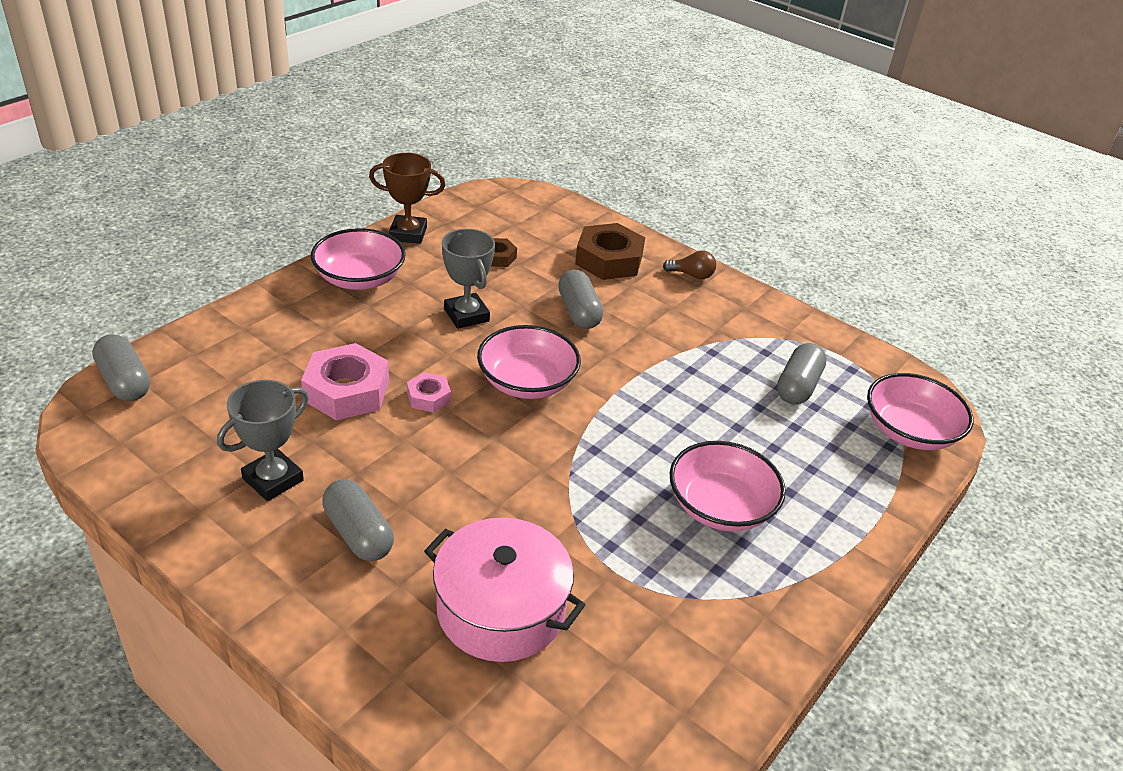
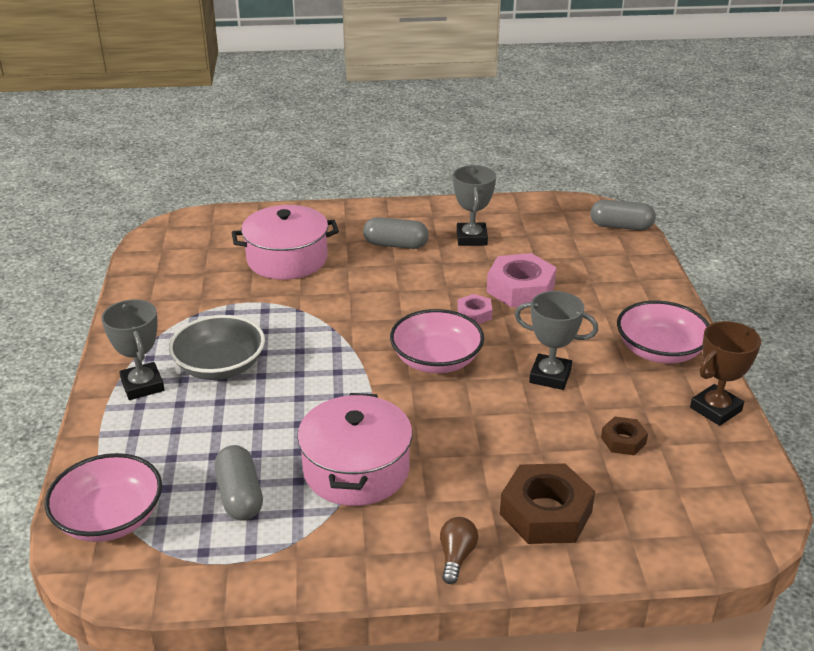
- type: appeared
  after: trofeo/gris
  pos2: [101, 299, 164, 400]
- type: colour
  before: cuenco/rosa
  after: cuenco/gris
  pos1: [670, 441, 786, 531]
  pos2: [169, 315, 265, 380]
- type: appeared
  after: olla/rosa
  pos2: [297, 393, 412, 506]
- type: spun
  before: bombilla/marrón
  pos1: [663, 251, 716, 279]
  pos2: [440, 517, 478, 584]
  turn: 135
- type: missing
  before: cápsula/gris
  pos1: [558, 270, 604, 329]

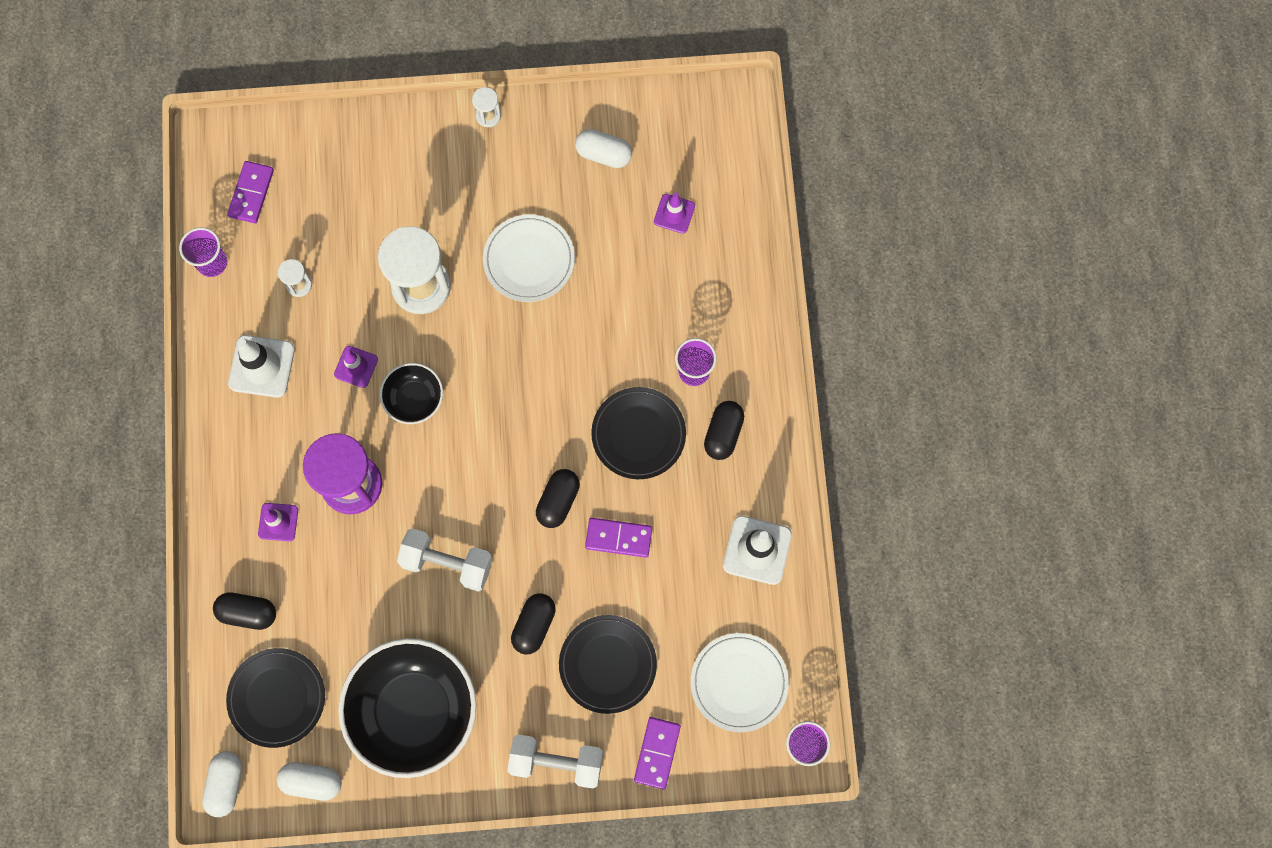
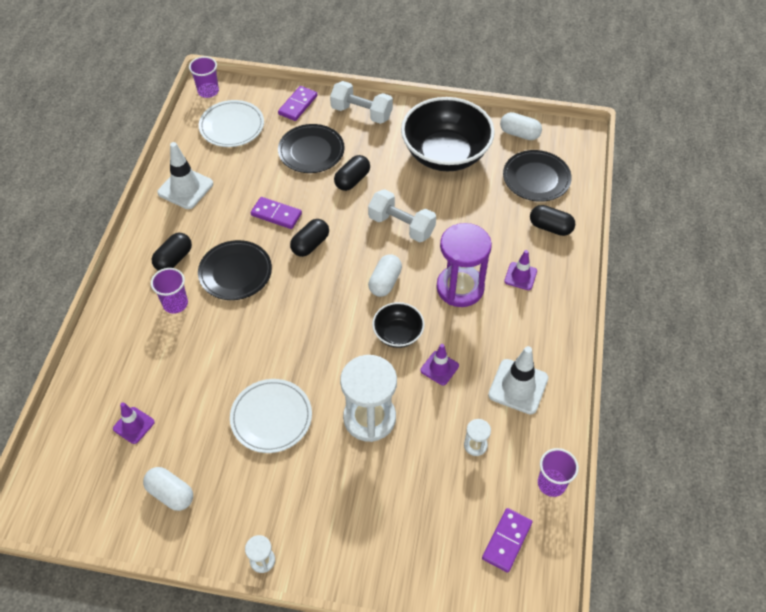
- type: relocated
  before: cápsula/blanco
  pos1: [202, 751, 242, 817]
  pos2: [368, 254, 402, 297]

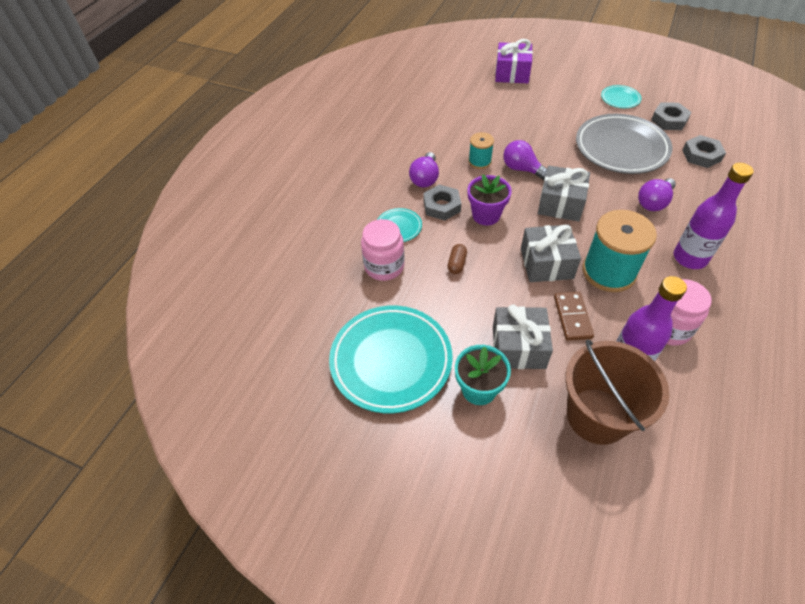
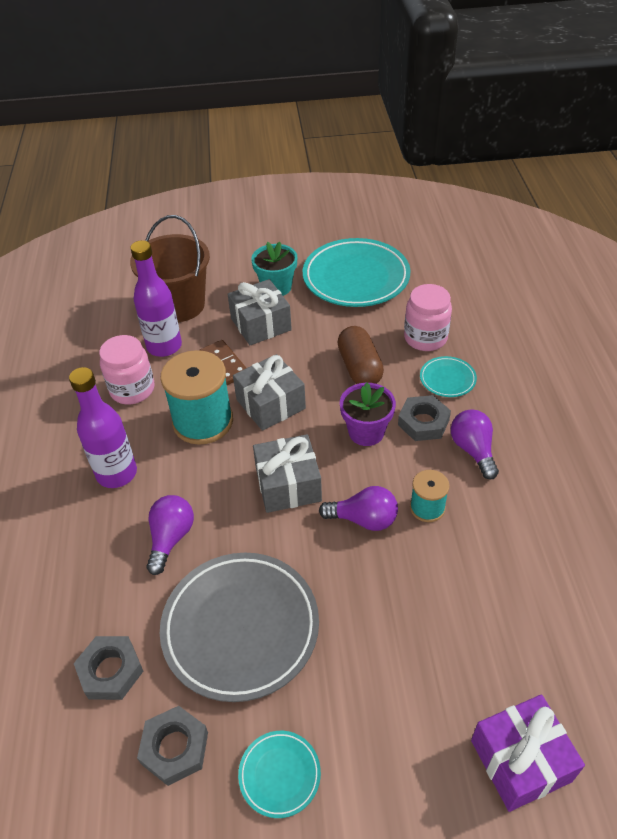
- type: size
  before: cápsula/marrón
  pos1: [447, 244, 467, 274]
  pos2: [337, 326, 384, 384]
  scale: 1.89

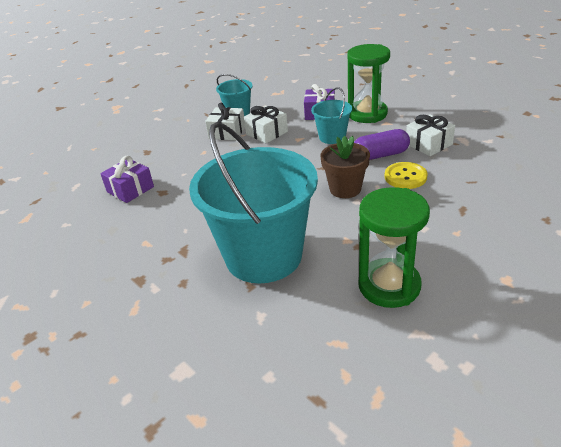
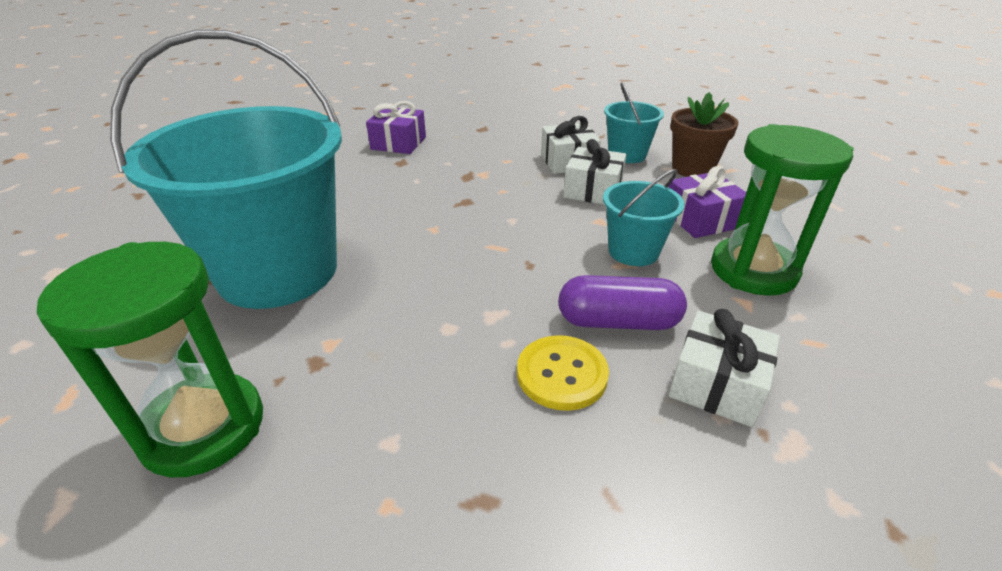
- type: spun
  before: cápsula/morado
  pos1: [354, 129, 410, 160]
  pos2: [558, 275, 687, 330]
  turn: -45
- type: relocated
  before: maceta/marrón
  pos1: [320, 136, 370, 198]
  pos2: [670, 92, 738, 177]

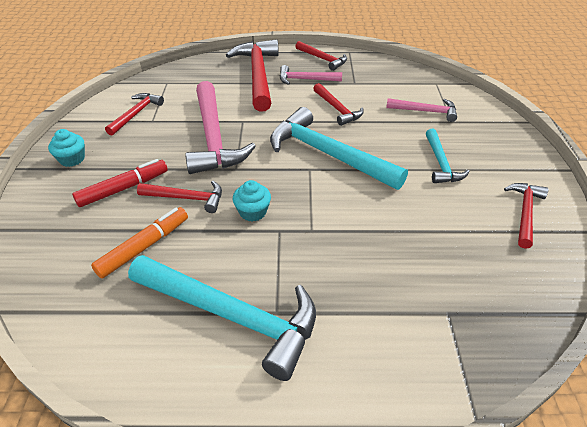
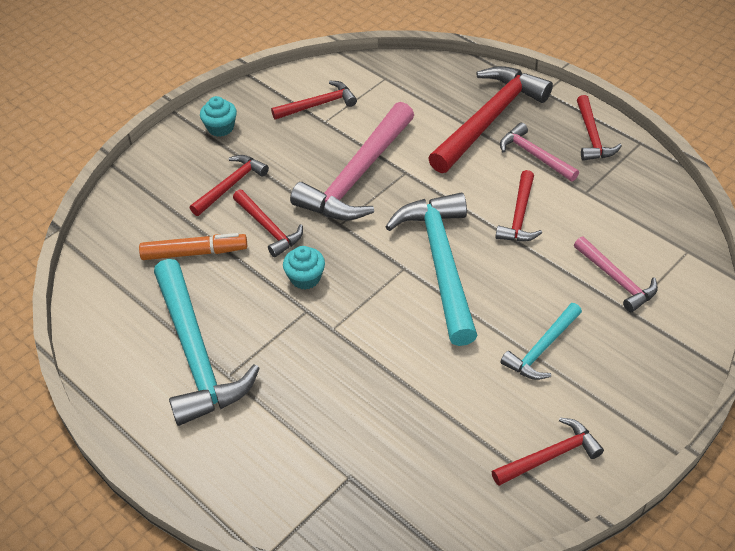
- type: exchanged
  before: rotulador/rojo
  after: martillo/rojo
  pos1: [72, 159, 168, 207]
  pos2: [190, 155, 269, 216]

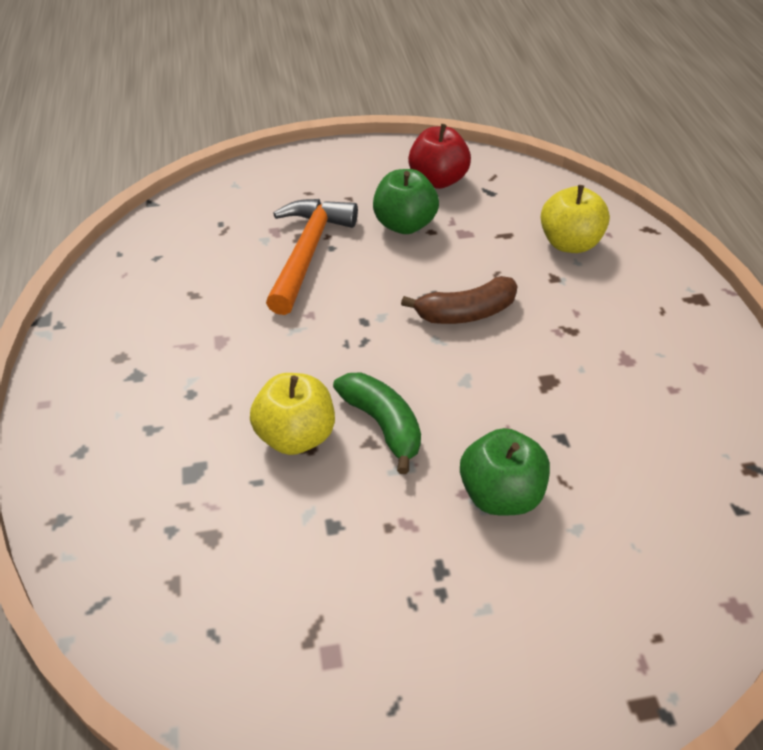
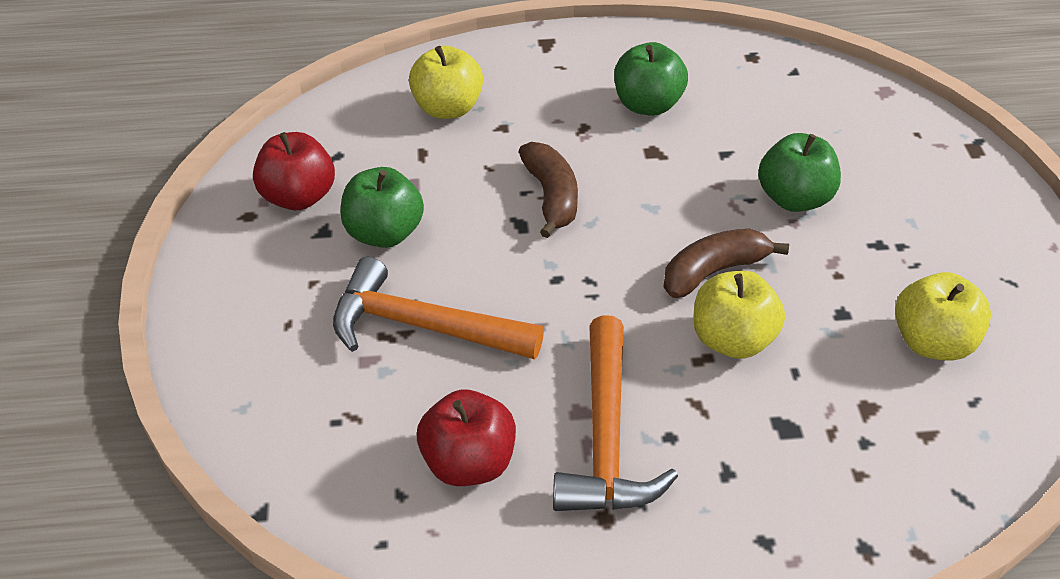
- type: appeared
  after: manzana/rojo
  pos2: [417, 390, 516, 486]
- type: appeared
  after: martillo/naranja
  pos2: [553, 315, 678, 511]
- type: appeared
  after: manzana/verde
  pos2: [614, 42, 688, 116]
- type: colour
  before: plátano/verde
  after: plátano/marrón
  pos1: [333, 372, 421, 474]
  pos2: [663, 229, 789, 298]
- type: appeared
  after: manzana/amarillo
  pos2: [895, 272, 991, 361]

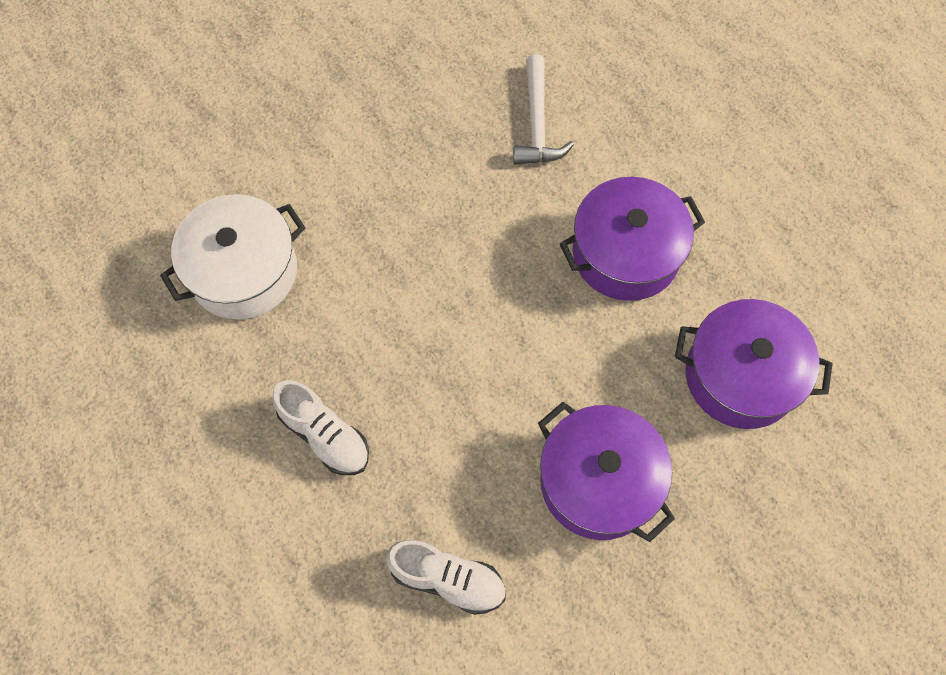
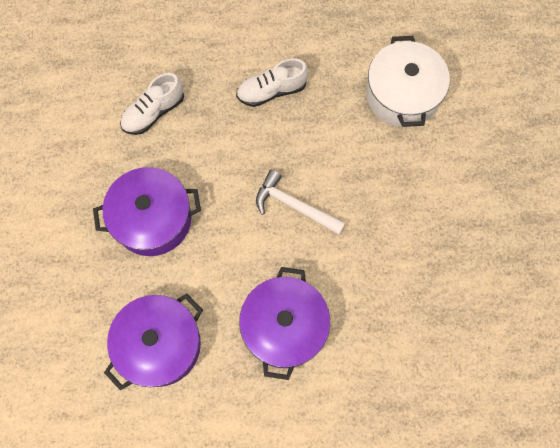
- type: relocated
  before: martillo/blanco
  pos1: [513, 54, 574, 165]
  pos2: [256, 169, 346, 235]

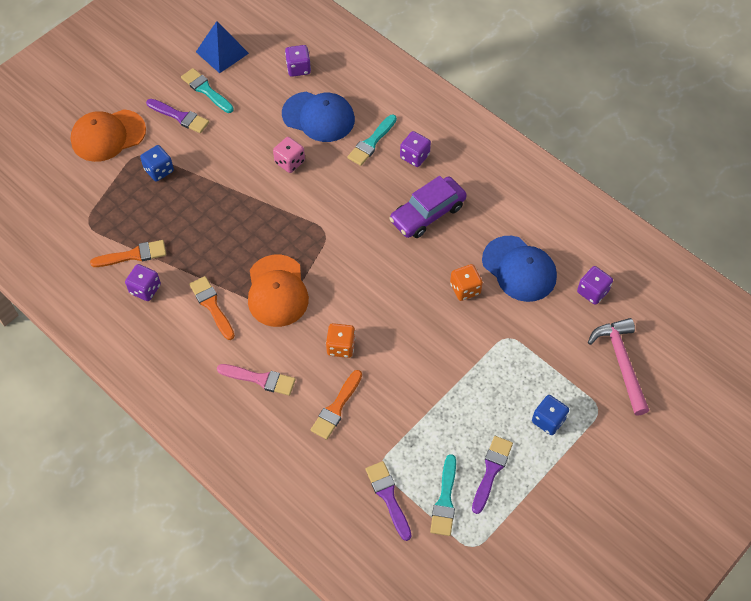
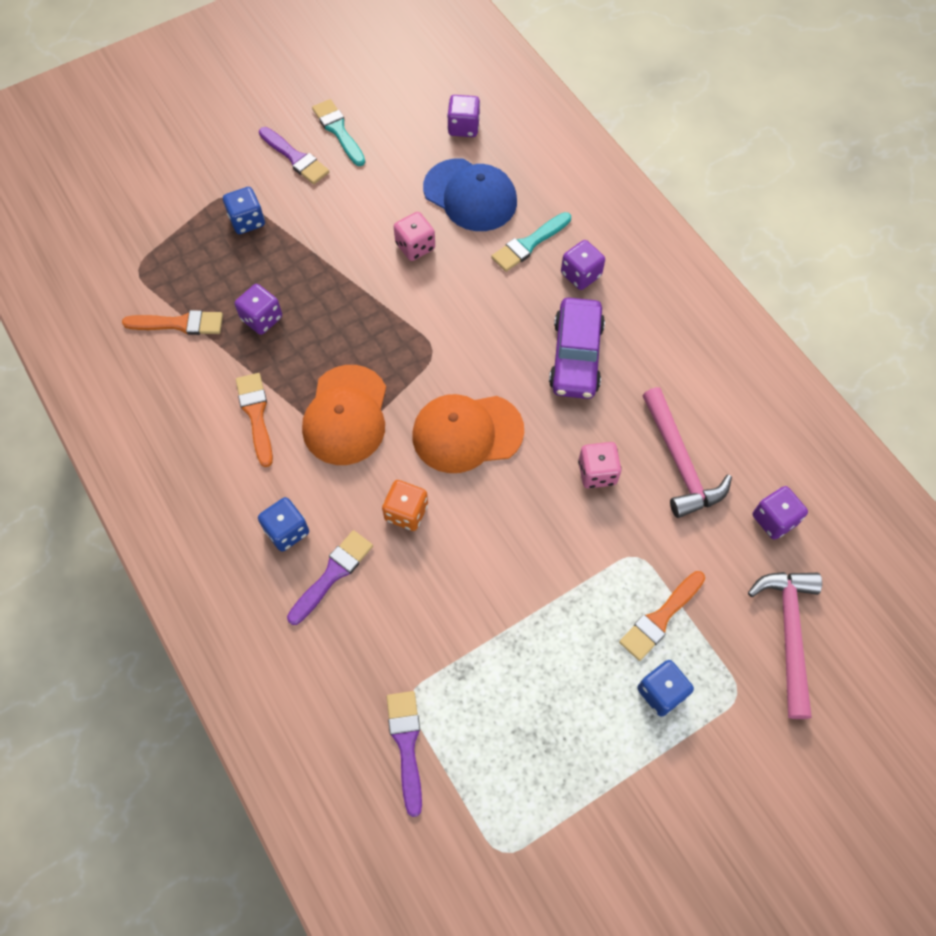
- type: relocated
  before: dado/morado
  pos1: [125, 264, 161, 301]
  pos2: [235, 284, 282, 335]
- type: exchanged
  before: pincel/rosa
  after: dado/azul
  pos1: [217, 364, 296, 396]
  pos2: [258, 497, 309, 552]
- type: relocated
  before: pincel/morado
  pos1: [472, 436, 513, 514]
  pos2: [287, 530, 373, 625]
- type: relocated
  before: gorra/naranja
  pos1: [71, 109, 146, 162]
  pos2: [412, 394, 524, 473]
- type: spun
  before: coche/morado
  pos1: [389, 176, 467, 238]
  pos2: [549, 298, 605, 399]
  turn: -60
- type: colour
  before: dado/naranja
  after: dado/rosa
  pos1: [450, 264, 483, 301]
  pos2: [578, 442, 622, 488]
- type: relocated
  before: pincel/naranja
  pos1: [311, 370, 362, 440]
  pos2: [619, 571, 705, 661]
- type: exchanged
  before: gorra/azul
  after: martillo/rosa
  pos1: [482, 236, 557, 302]
  pos2: [642, 387, 732, 518]
- type: missing
  before: pirámide/azul
  pos1: [196, 21, 249, 73]
- type: missing
  before: pincel/turquesa
  pos1: [430, 454, 456, 536]

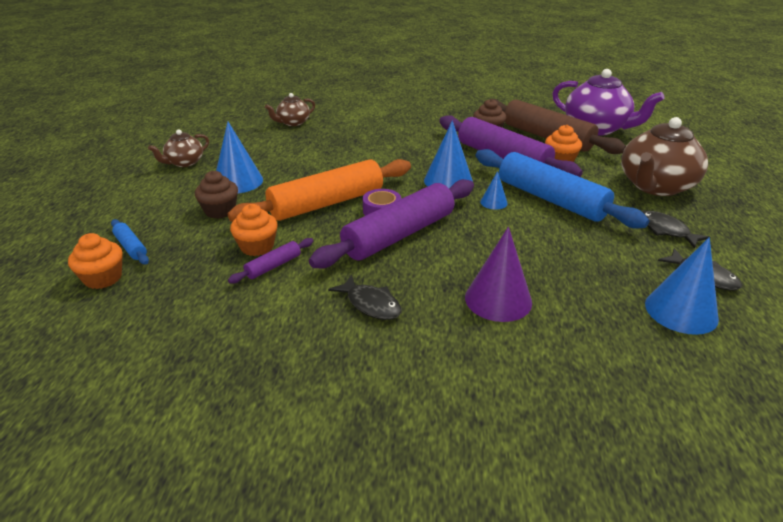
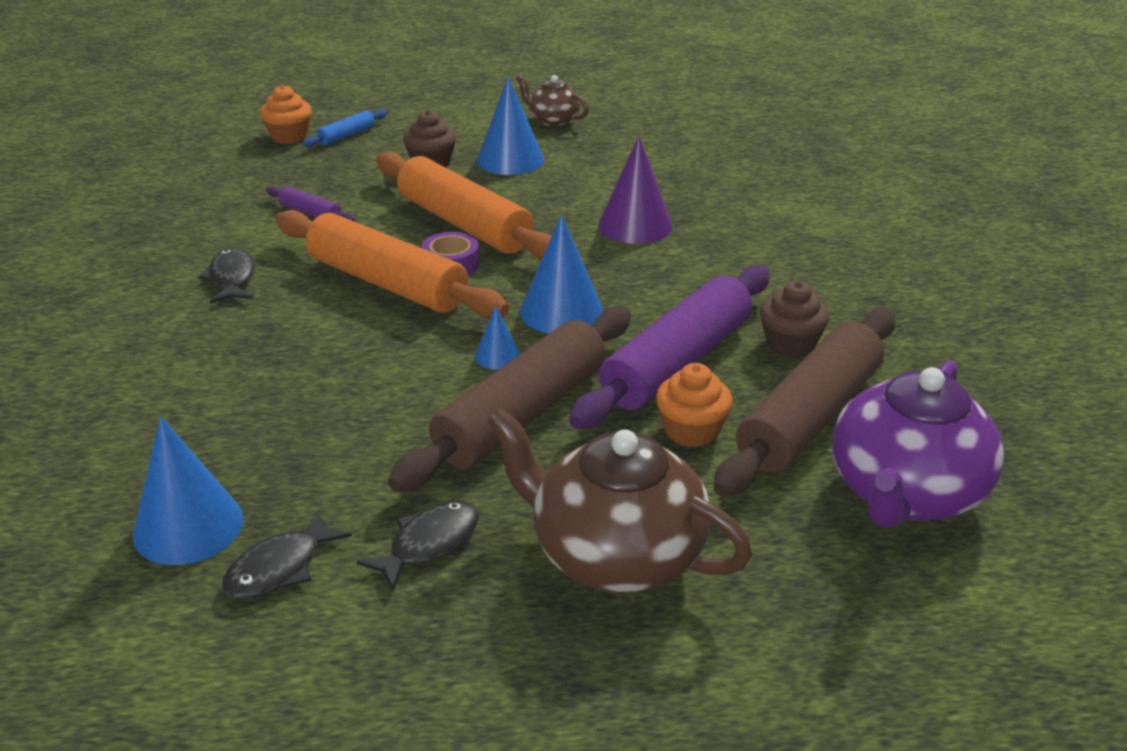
- type: spun
  before: pez/negro
  pos1: [328, 275, 401, 320]
  pos2: [198, 248, 255, 303]
  turn: 135
- type: colour
  before: rodillo/morado
  after: rodillo/naranja
  pos1: [309, 179, 474, 269]
  pos2: [276, 210, 509, 319]
- type: colour
  before: rodillo/azul
  after: rodillo/marrón
  pos1: [476, 149, 649, 228]
  pos2: [388, 307, 631, 492]
- type: relocated
  before: cono/morado
  pos1: [465, 227, 532, 322]
  pos2: [598, 136, 673, 244]
- type: missing
  before: magdalena/naranja
  pos1: [230, 204, 278, 256]
- type: missing
  before: tetera/marrón
  pos1: [265, 93, 315, 126]

